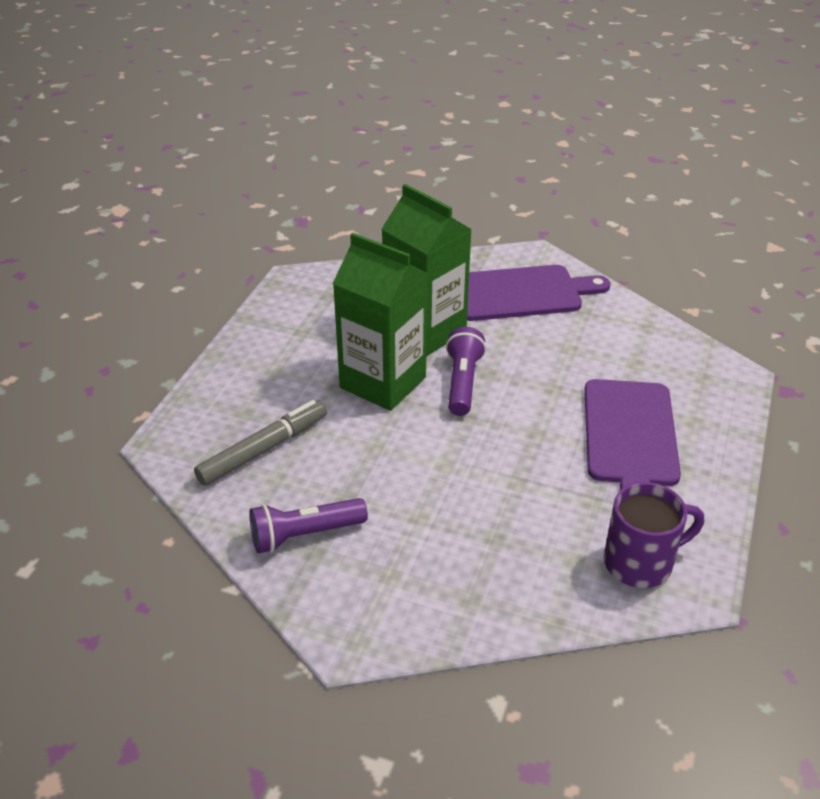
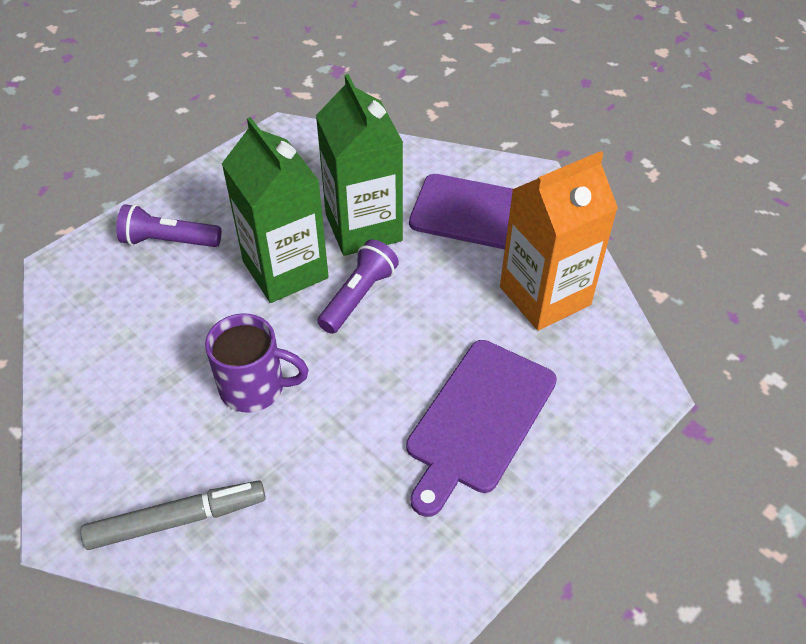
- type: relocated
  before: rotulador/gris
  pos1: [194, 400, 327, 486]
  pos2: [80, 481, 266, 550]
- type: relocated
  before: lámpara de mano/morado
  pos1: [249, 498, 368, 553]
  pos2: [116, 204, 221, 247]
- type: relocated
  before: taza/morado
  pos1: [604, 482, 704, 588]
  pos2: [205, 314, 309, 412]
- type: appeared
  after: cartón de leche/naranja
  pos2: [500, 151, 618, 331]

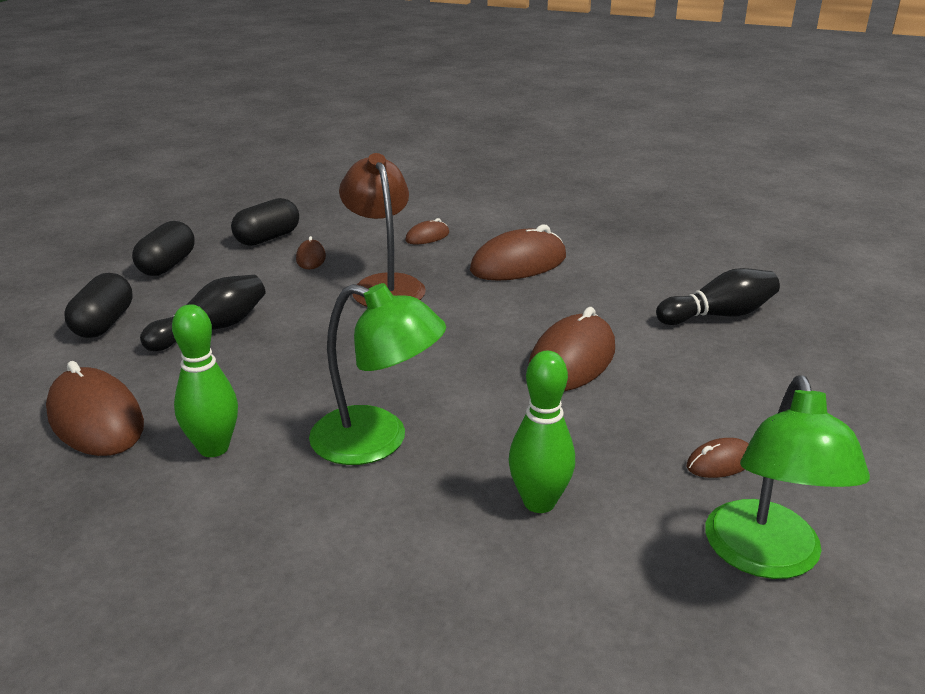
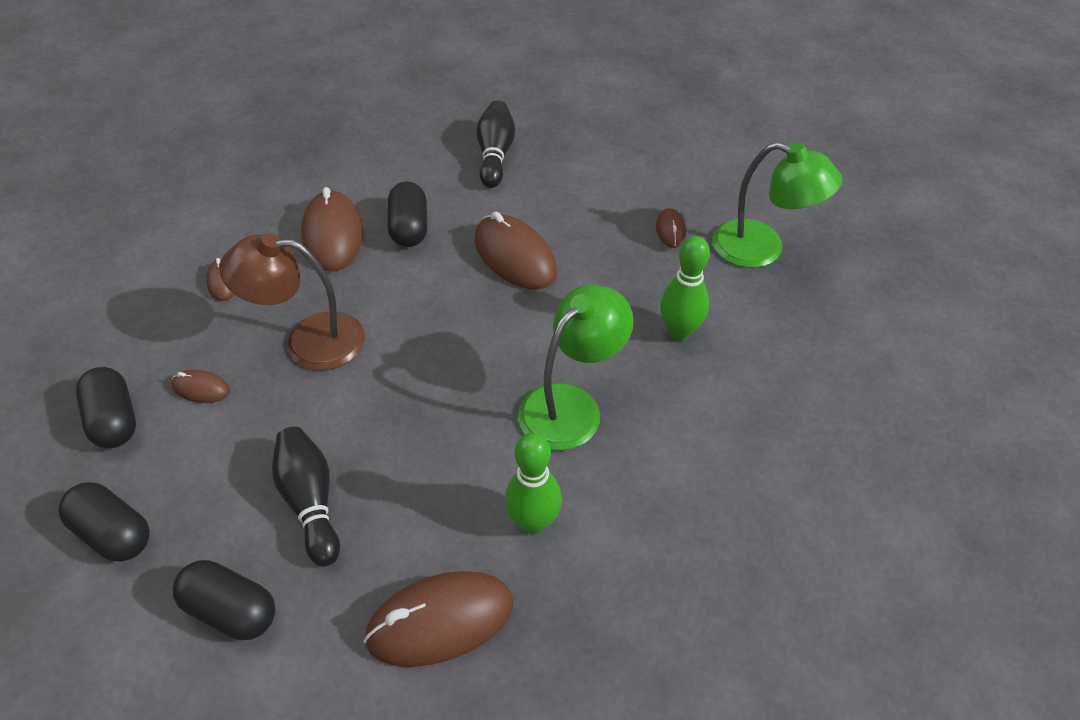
- type: appeared
  after: cápsula/negro
  pos2: [388, 181, 427, 247]

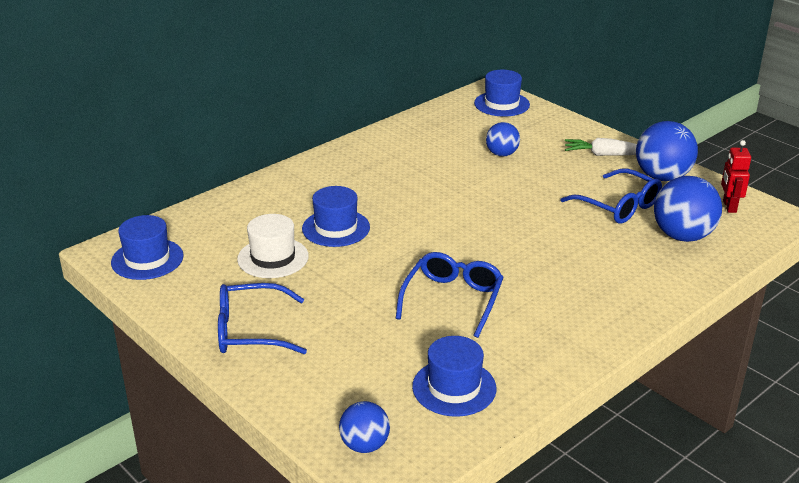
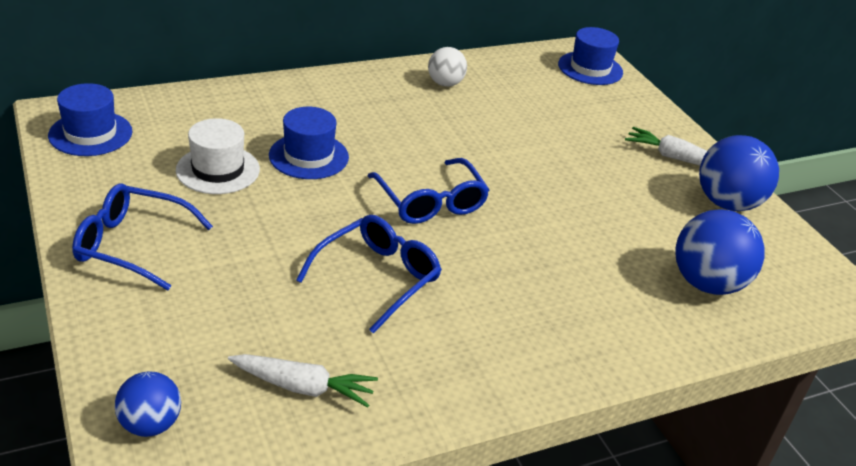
- type: exchanged
  before: sombrero/azul
  after: zanahoria/blanco
  pos1: [412, 336, 497, 417]
  pos2: [228, 354, 378, 408]
- type: relocated
  before: gafas/azul
  pos1: [560, 169, 662, 224]
  pos2: [368, 158, 489, 224]
- type: appeared
  after: pelota/blanco
  pos2: [428, 47, 467, 87]
- type: missing
  before: pelota/azul
  pos1: [486, 122, 520, 157]
- type: missing
  before: robot/rojo
  pos1: [721, 140, 751, 213]

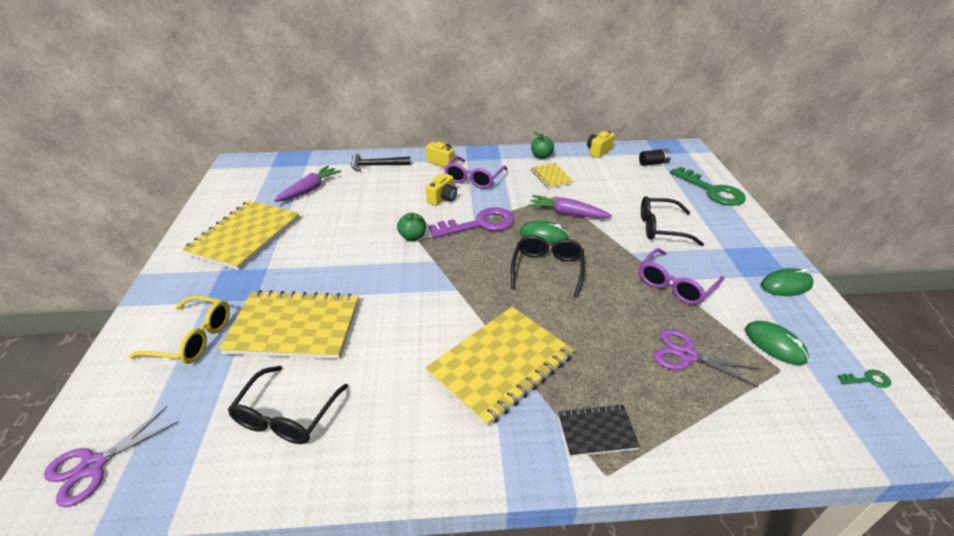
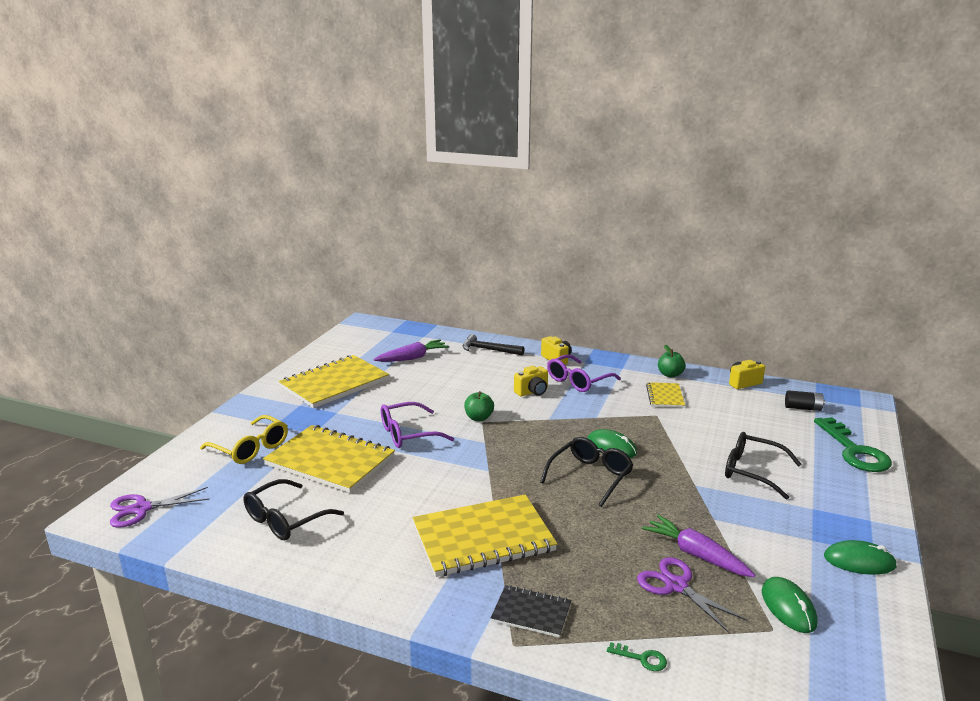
- type: relocated
  before: gafas/morado
  pos1: [639, 248, 724, 305]
  pos2: [381, 402, 454, 448]
- type: relocated
  before: llave/verde
  pos1: [837, 370, 891, 388]
  pos2: [607, 642, 667, 671]
- type: relocated
  before: zanahoria/morado
  pos1: [528, 195, 612, 218]
  pos2: [642, 515, 755, 577]
- type: missing
  before: llave/morado
  pos1: [429, 207, 514, 238]

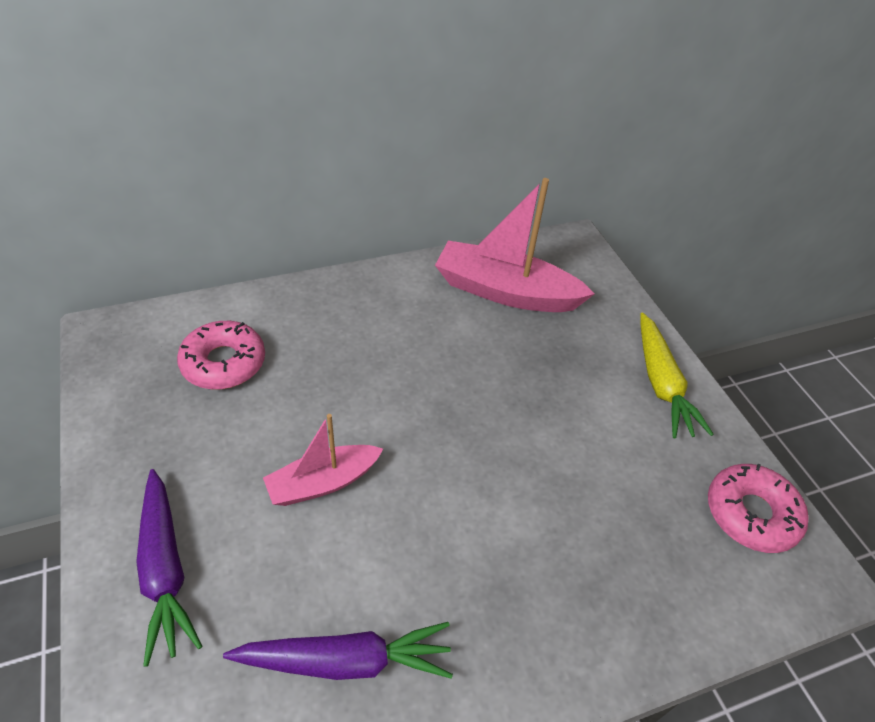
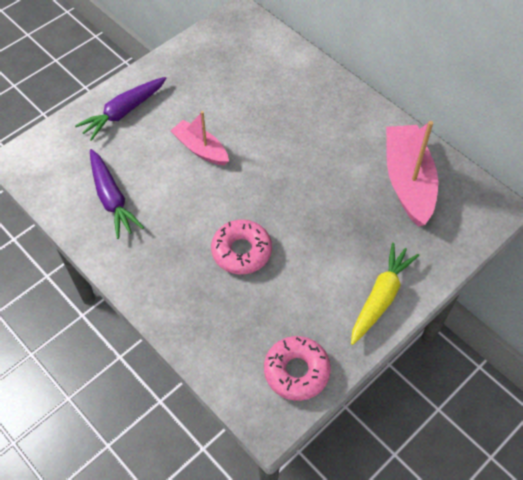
- type: relocated
  before: rosquilla/rosa
  pos1: [177, 321, 265, 390]
  pos2: [211, 219, 272, 274]
- type: spun
  before: zanahoria/amarillo
  pos1: [640, 313, 714, 438]
  pos2: [351, 242, 419, 345]
  turn: 150

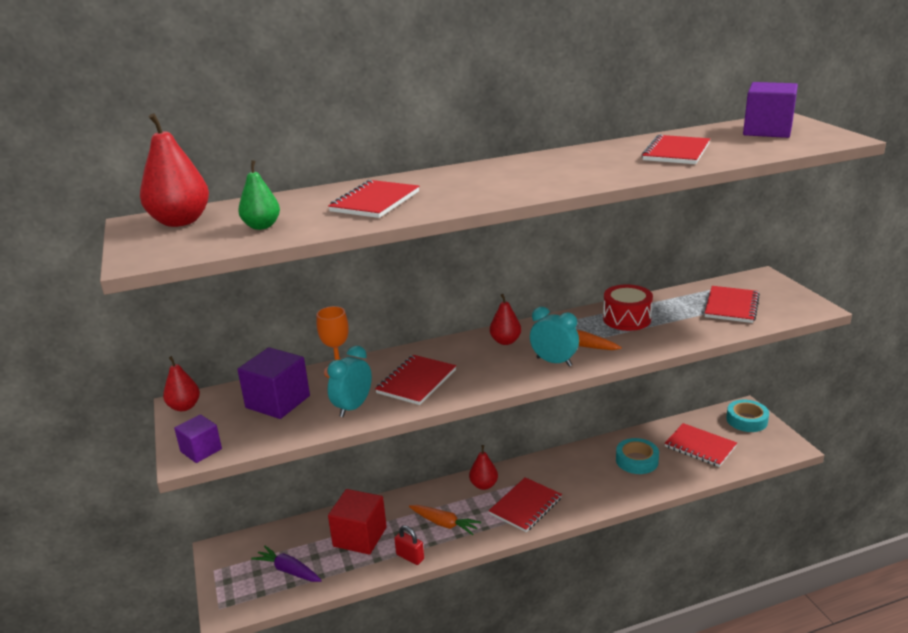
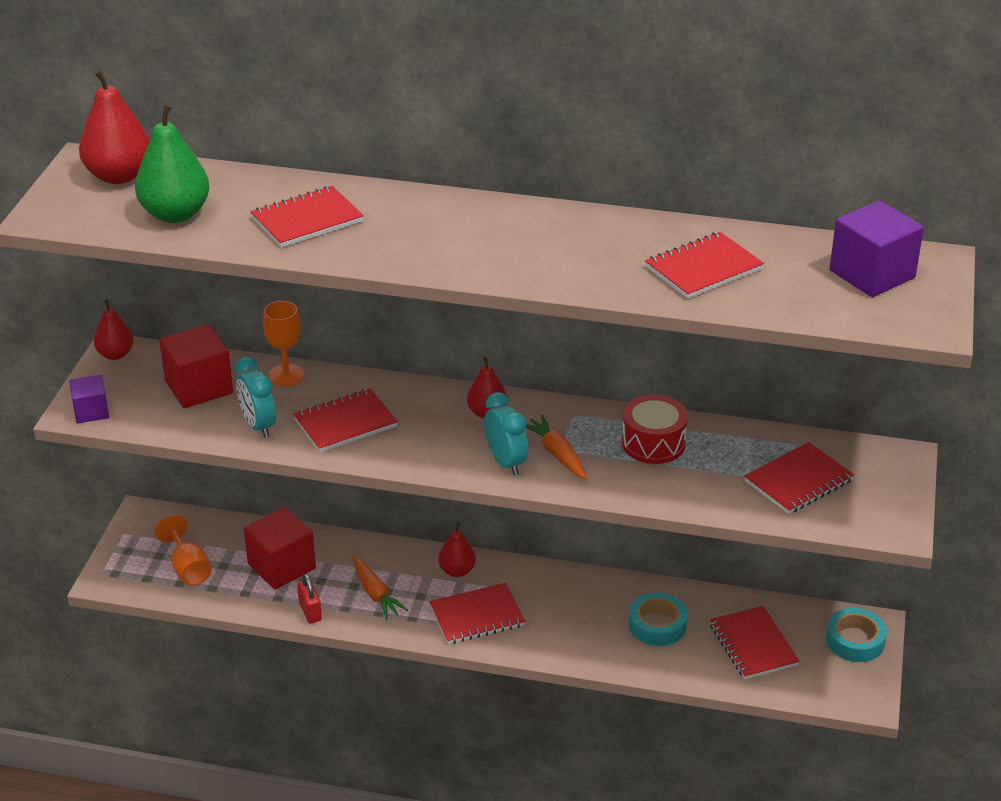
- type: size
  before: pera/verde
  pos1: [238, 160, 280, 230]
  pos2: [135, 104, 209, 223]
  scale: 1.66
- type: exchanged
  before: zanahoria/morado
  after: copa/naranja
  pos1: [251, 546, 322, 582]
  pos2: [155, 515, 212, 586]
- type: colour
  before: cubo/morado
  after: cubo/rojo
  pos1: [237, 347, 310, 419]
  pos2: [159, 324, 233, 408]
- type: spun
  before: despertador/turquesa
  pos1: [327, 346, 372, 417]
  pos2: [235, 357, 276, 438]
  turn: -90

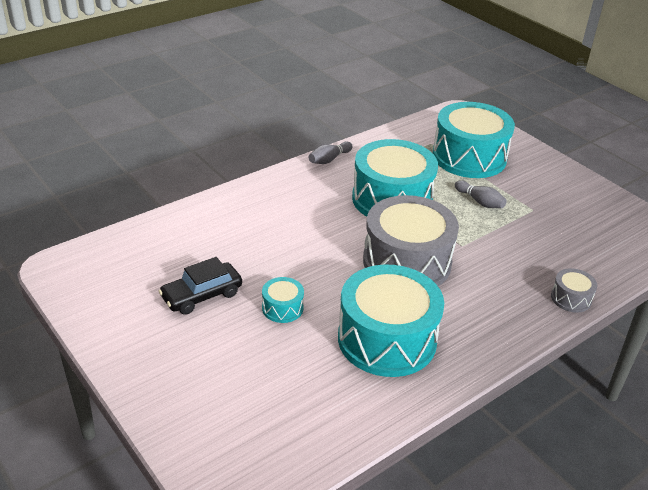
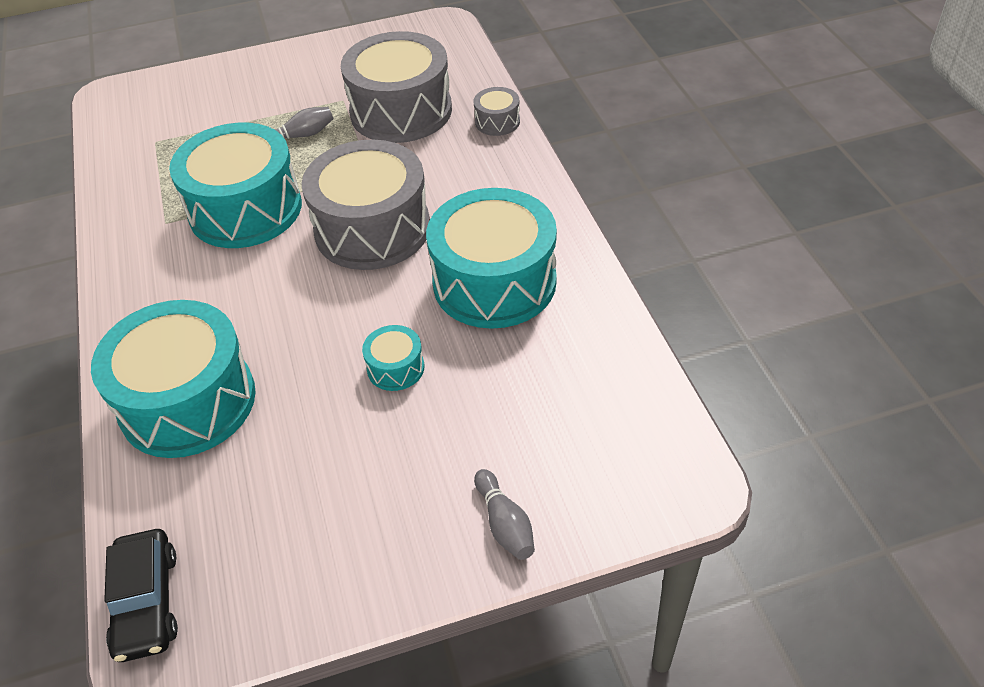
- type: relocated
  before: tambor/turquesa
  pos1: [433, 102, 515, 178]
  pos2: [91, 300, 256, 458]
- type: relocated
  before: coche/negro
  pos1: [159, 257, 242, 315]
  pos2: [104, 529, 178, 662]
- type: appeared
  after: tambor/gris
  pos2: [341, 31, 452, 143]
- type: relocated
  before: bolo/gris
  pos1: [309, 141, 353, 164]
  pos2: [474, 469, 535, 560]

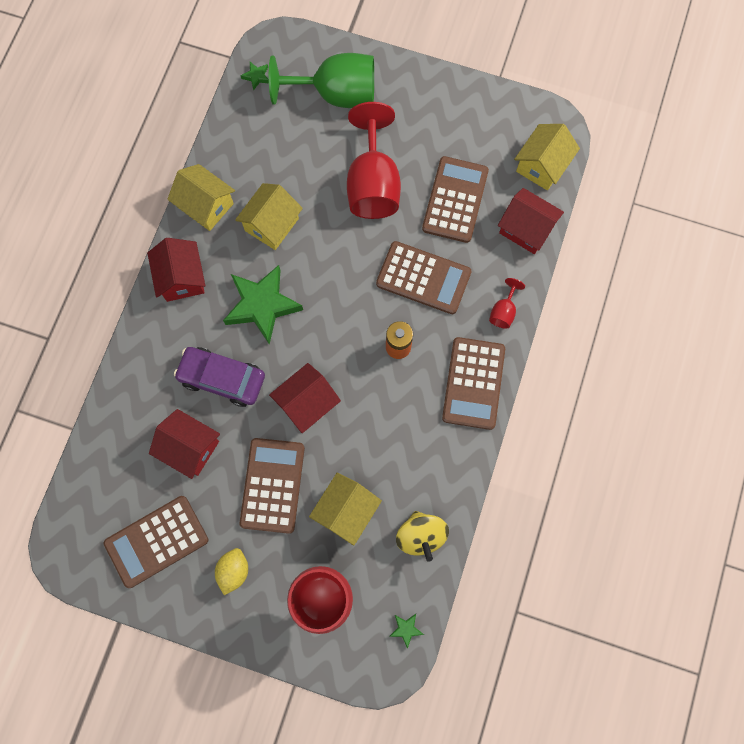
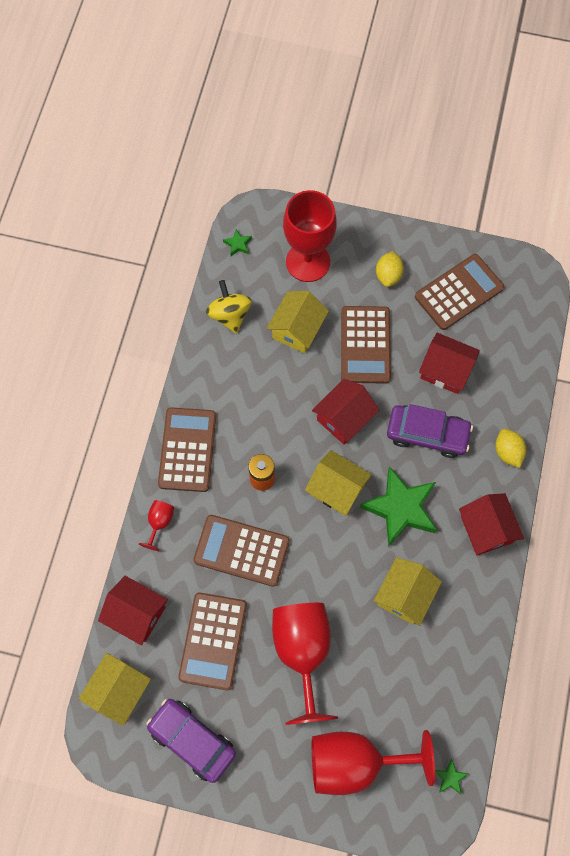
- type: appeared
  after: coche/morado
  pos2: [146, 699, 236, 783]
- type: relocated
  before: casa/amarillo
  pos1: [167, 164, 235, 231]
  pos2: [305, 450, 372, 516]
- type: colour
  before: copa/verde
  after: copa/rojo
  pos1: [269, 53, 374, 108]
  pos2: [312, 730, 435, 795]
- type: appeared
  after: limón/amarillo
  pos2: [495, 429, 526, 468]

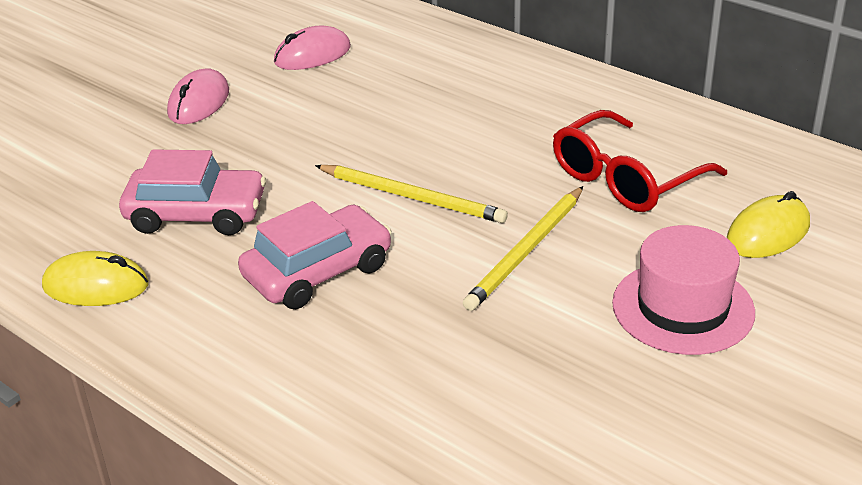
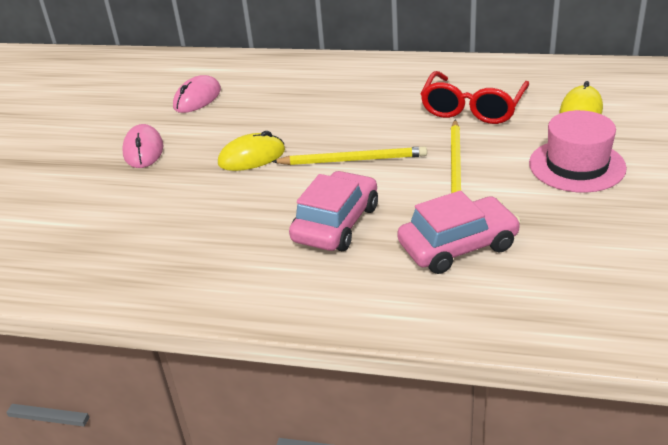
- type: relocated
  before: ratón/amarillo
  pos1: [42, 251, 149, 306]
  pos2: [218, 131, 285, 171]
- type: relocated
  before: coche/rosa
  pos1: [119, 149, 266, 235]
  pos2: [397, 191, 521, 274]

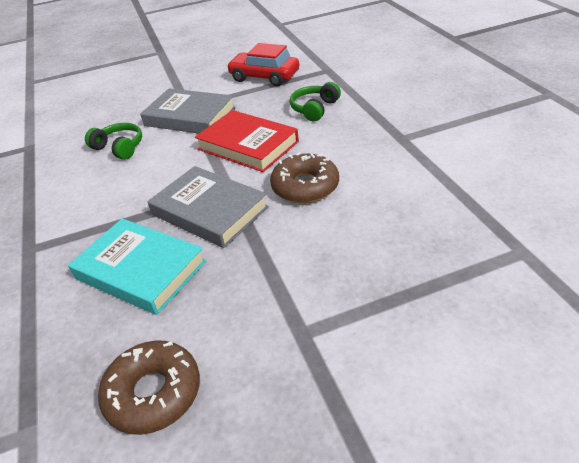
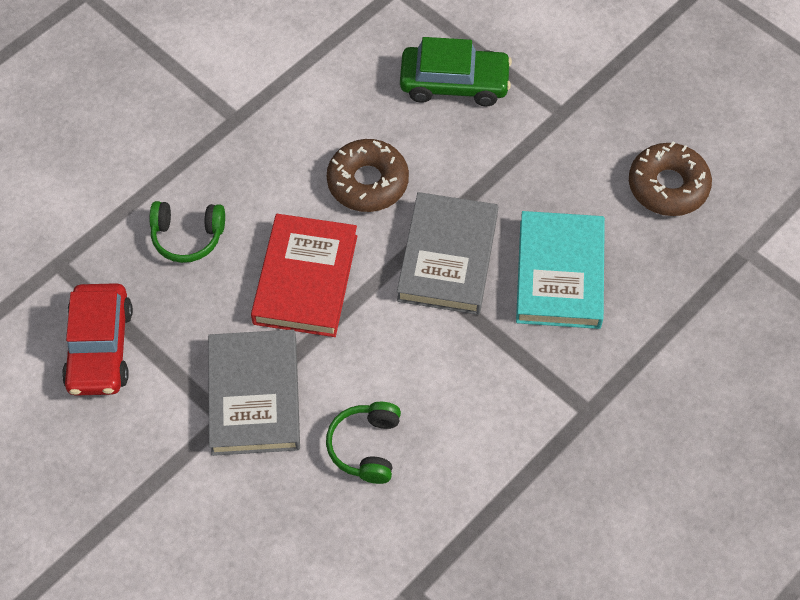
- type: appeared
  after: coche/verde
  pos2: [400, 37, 512, 106]

